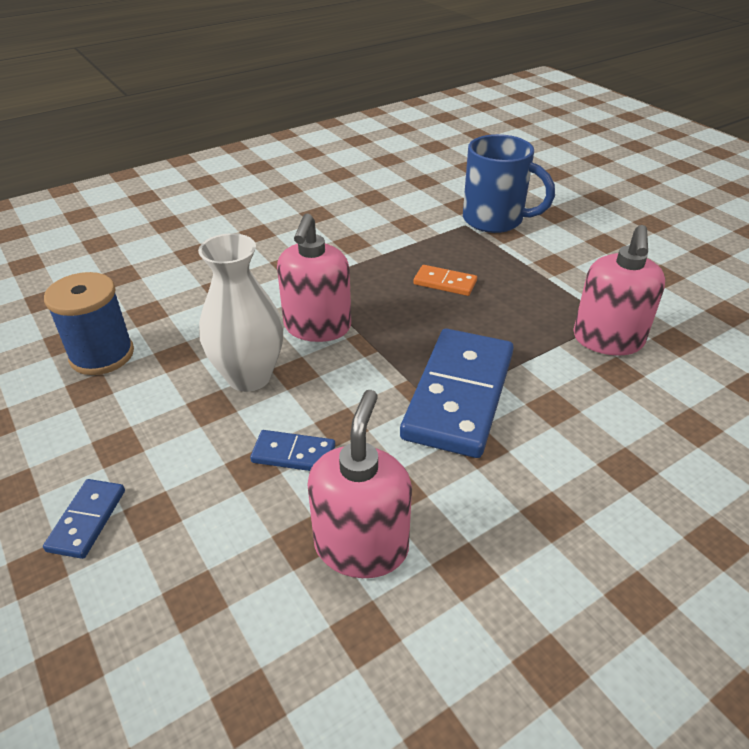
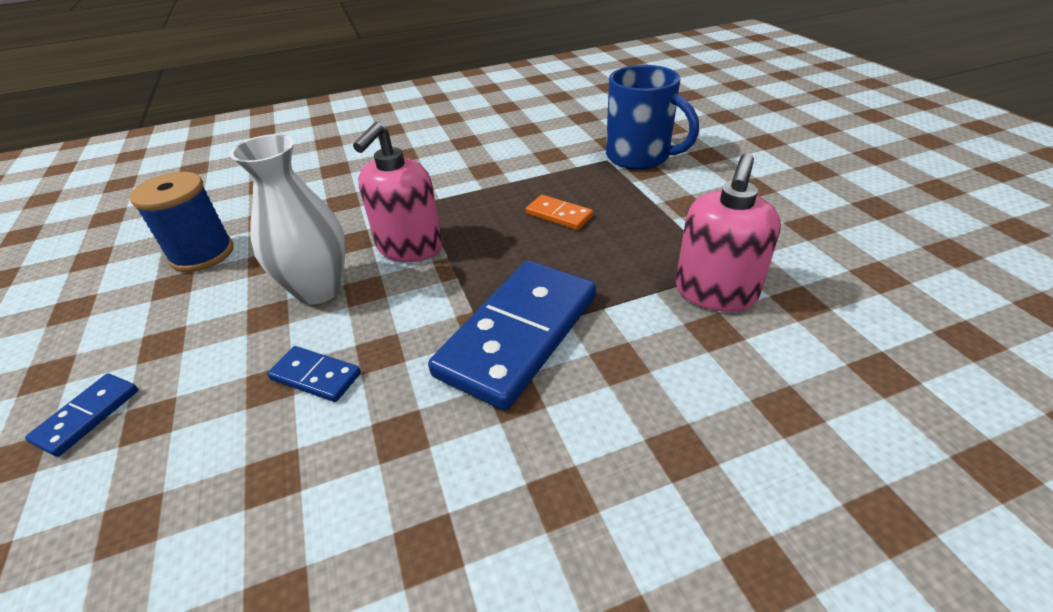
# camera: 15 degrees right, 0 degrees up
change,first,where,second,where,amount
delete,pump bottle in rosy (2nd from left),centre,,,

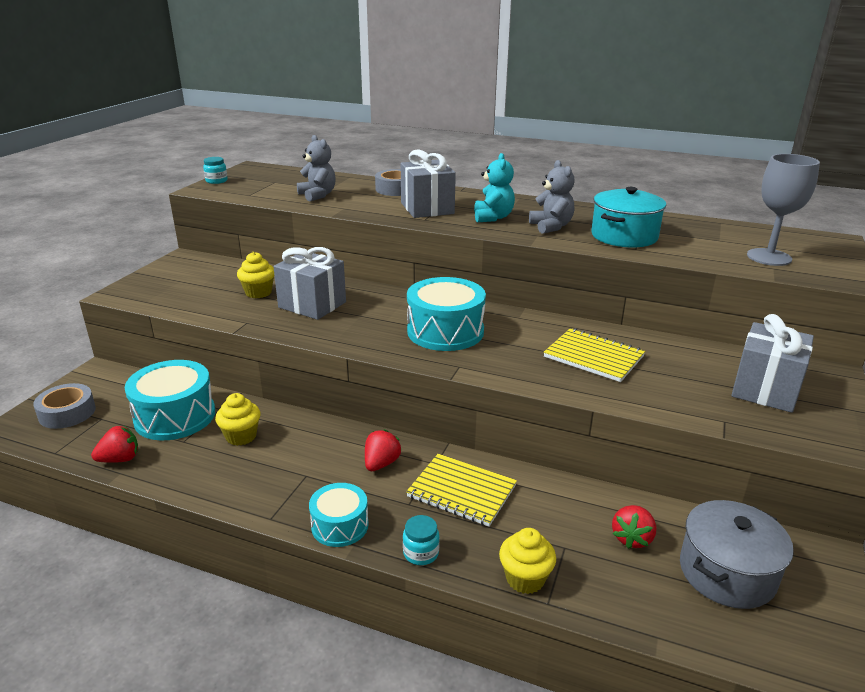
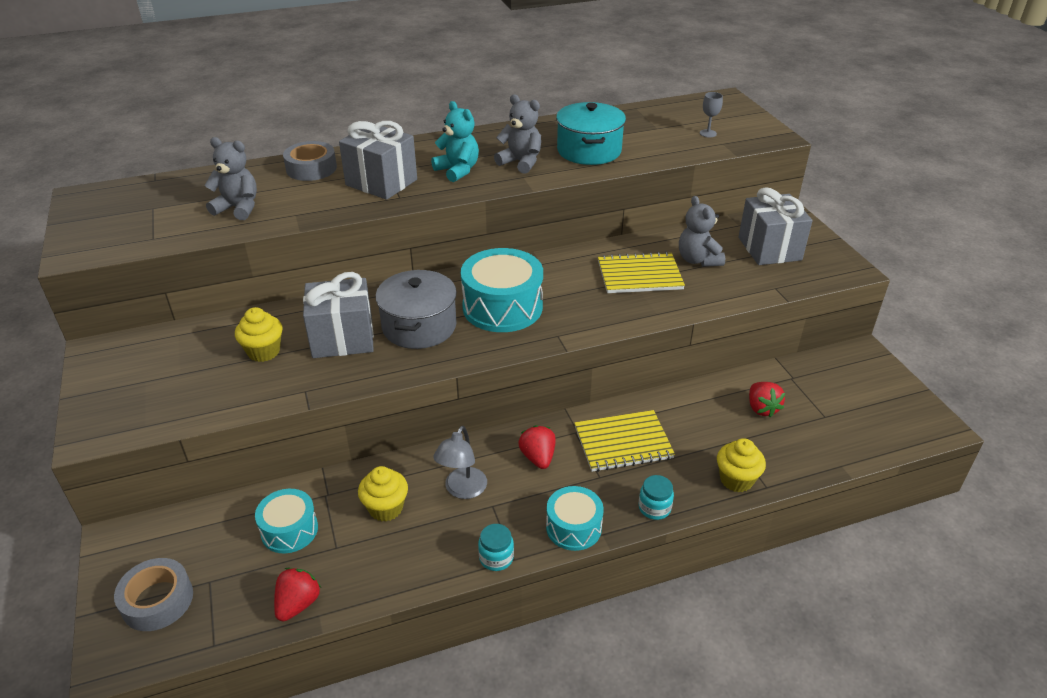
# camera: 40 degrees left, 10 degrees up
change,first,where,second,where,amount
resize,snare drum in aqua (1st from left),middle left,,bottom left,x0.60
move,preserve jar in aqua (1st from left),top left,,bottom centre,
move,pot in grey,bottom right,,centre,
resize,chalice in grey,top right,,top right,x0.46
insert,,,lamp in grey,centre,
insert,,,teddy bear in grey (3rd from left),top right,

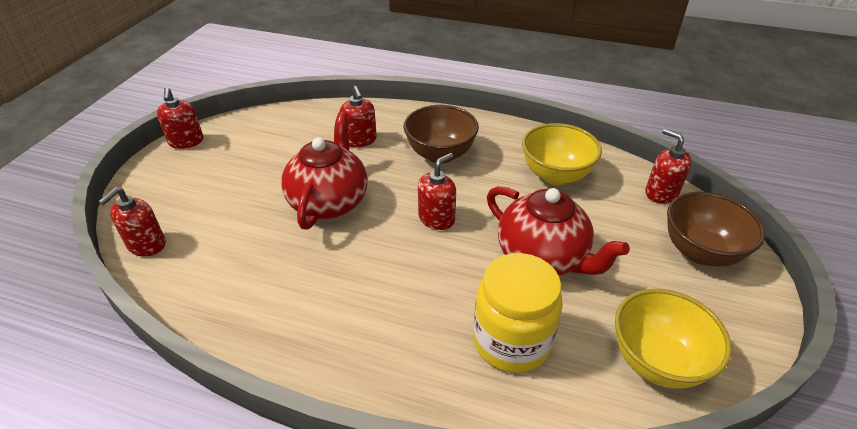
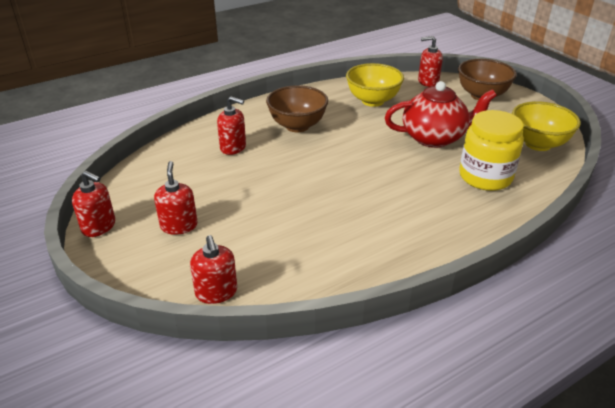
# camera: 50 degrees left, 5 degrees down
change,first,where,second,where,amount
delete,china teapot in red (1st from left),centre,,,
move,pump bottle in red (4th from left in the first image),centre,pump bottle in red (2nd from left),middle left,

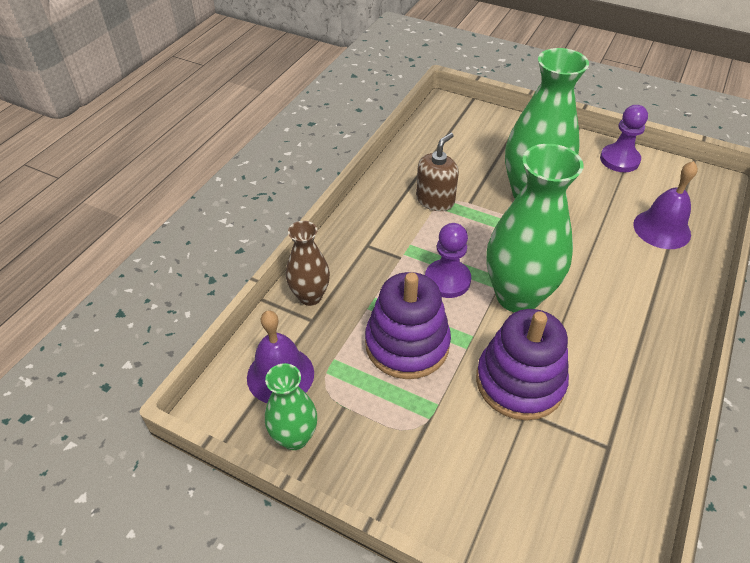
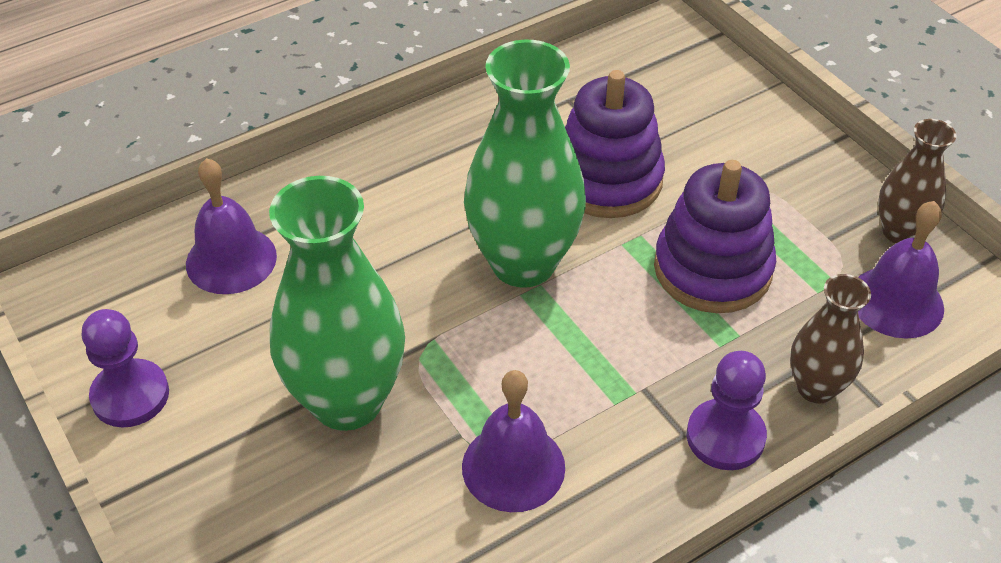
# camera: 150 degrees left, 0 degrees up
change,first,where,second,where,amount
recolor,tall vase in emerald (1st from left),bottom centre,tall vase in dark brown (2nd from left),top right,
replace,pump bottle in dark brown,top centre,school bell in violet (2nd from left),bottom centre,
move,chess pawn in violet (1st from left in the first image),centre,chess pawn in violet (2nd from left),bottom right,

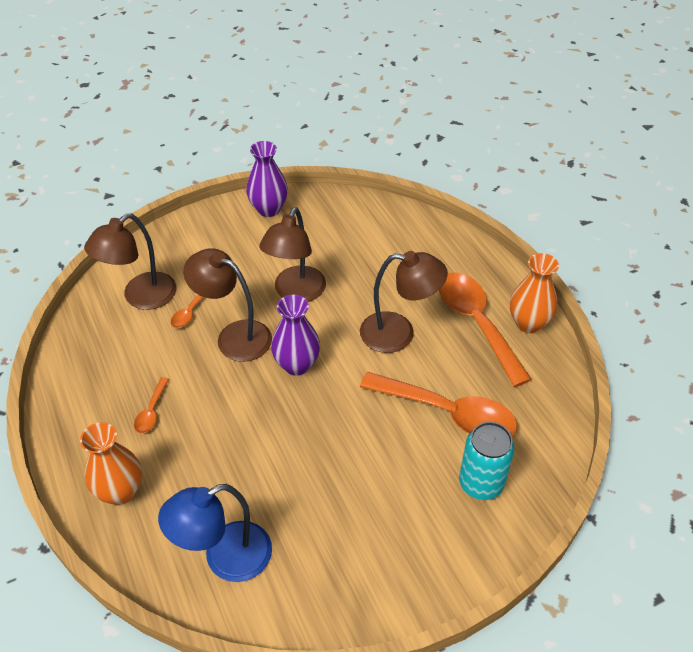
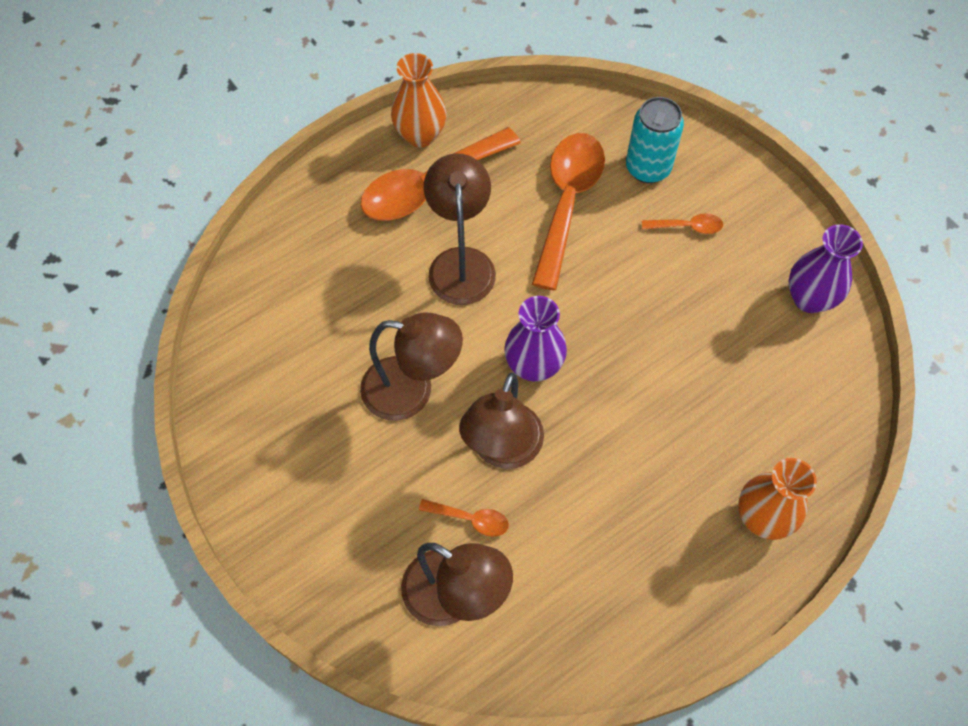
# camera: 100 degrees left, 15 degrees up
change,first,where,second,where,amount
move,tablespoon in orange (1st from left in the first image),middle left,tablespoon in orange (4th from left),top right,
delete,lamp in royal blue,bottom left,,,
move,tall vase in violet (1st from left in the first image),top centre,tall vase in violet (2nd from left),middle right,

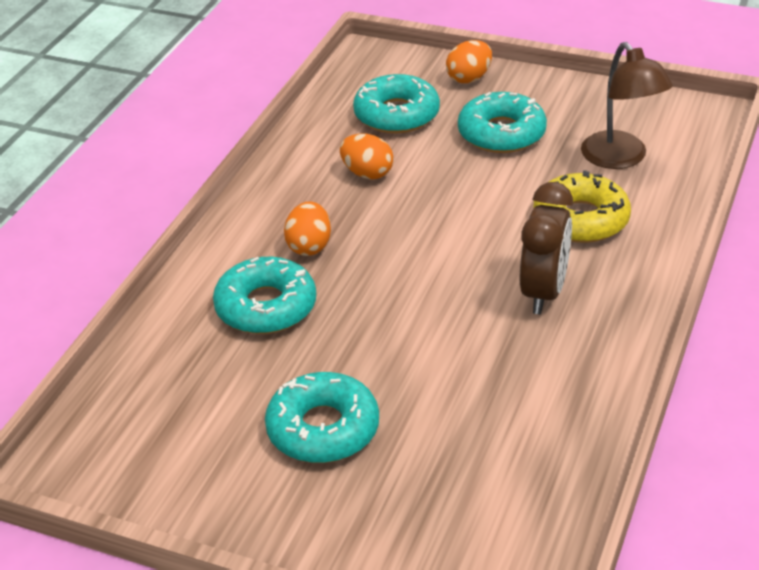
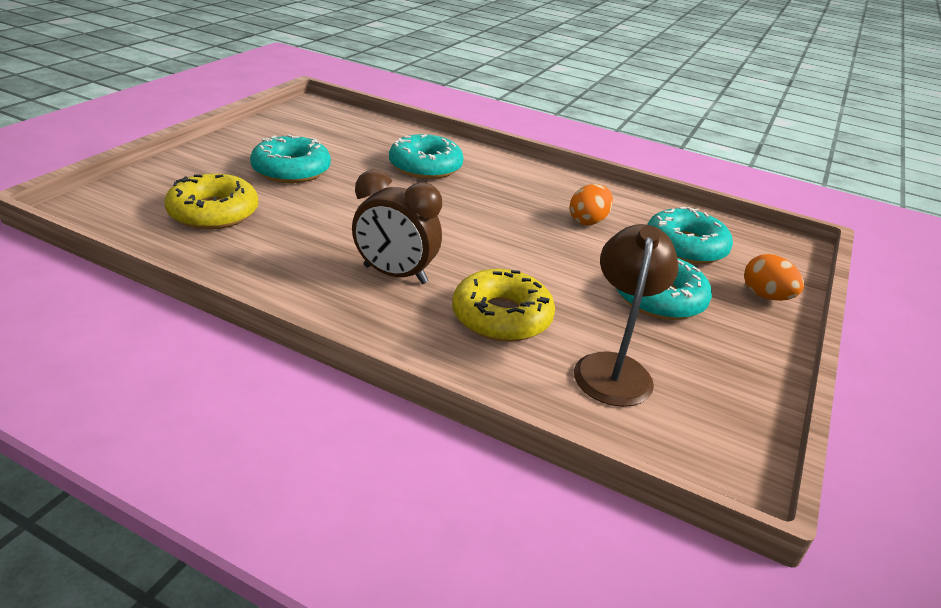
# camera: 90 degrees right, 5 degrees down
change,first,where,second,where,amount
delete,egg in orange (1st from left),centre,,,
rotate,lamp in dark brown,top right,,centre,120 degrees clockwise
insert,,,doughnut in golden (1st from left),top left,

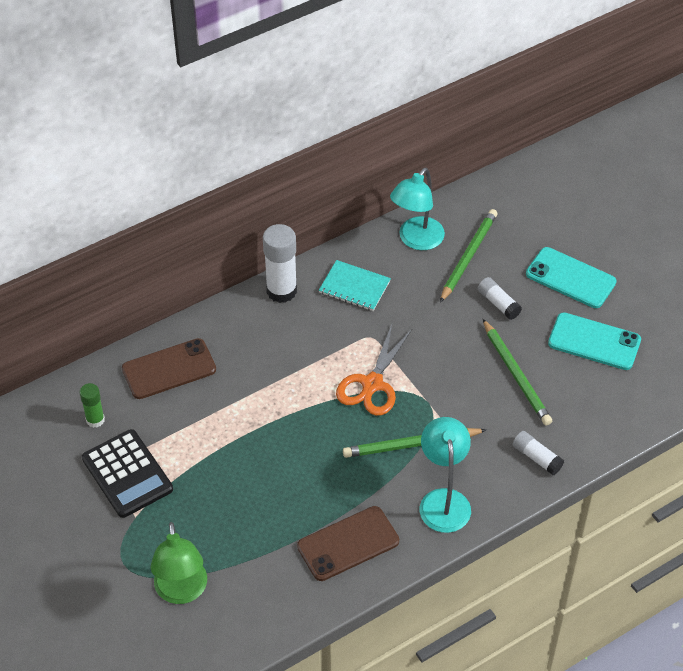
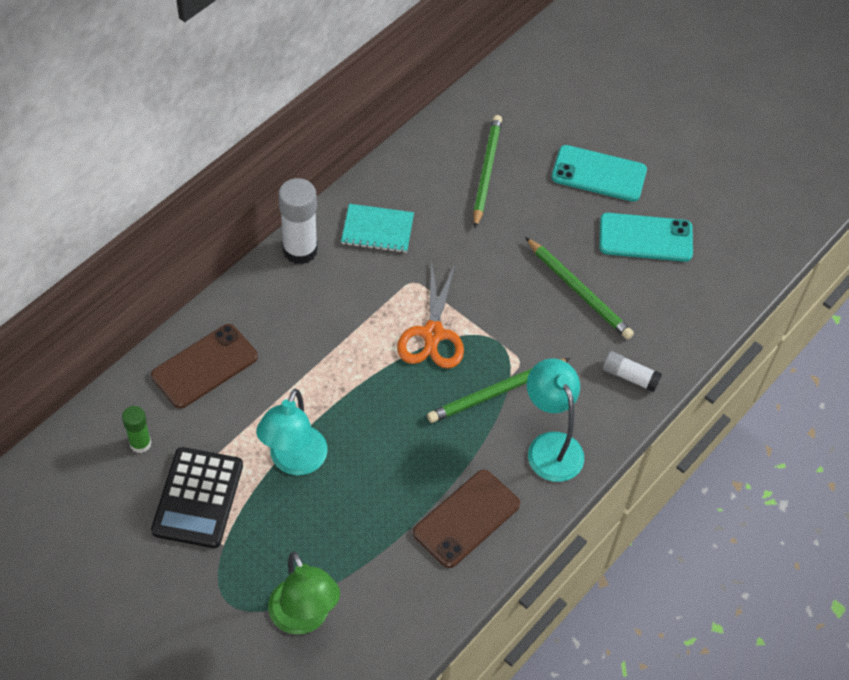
# camera: 20 degrees left, 5 degrees up
change,first,where,second,where,amount
rotate,pocket calculator in black,bottom left,,bottom left,60 degrees clockwise
move,lamp in aqua (1st from left),top centre,,centre,
delete,glue in white (2nd from left),middle right,,,

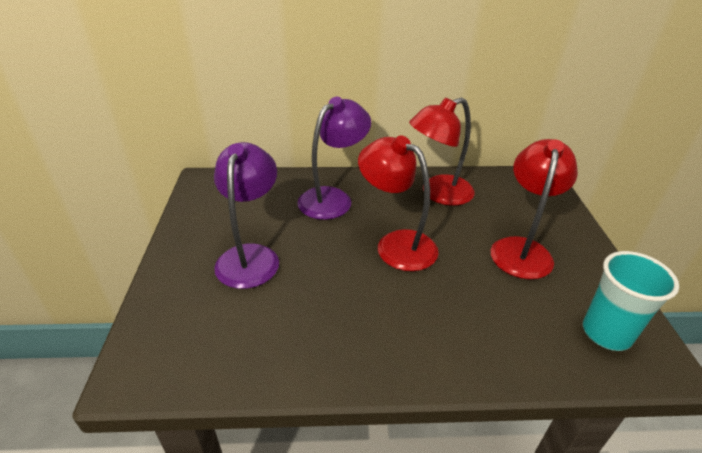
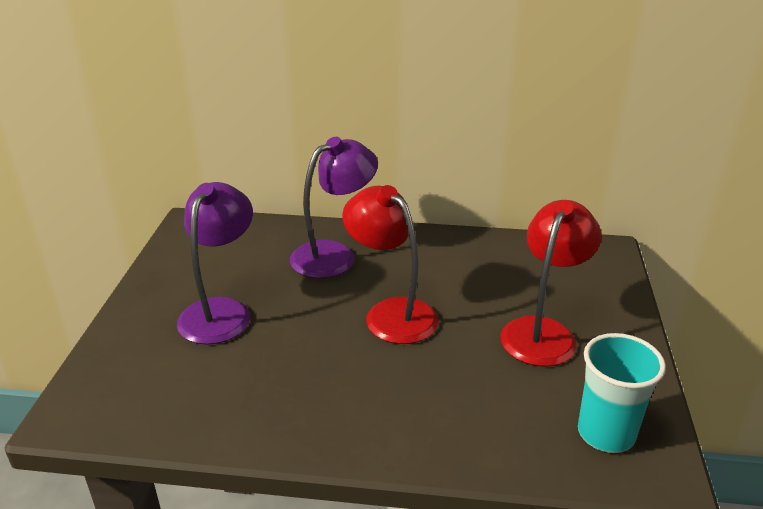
# camera: 10 degrees right, 5 degrees down
change,first,where,second,where,amount
delete,lamp in red (2nd from left),centre,,,

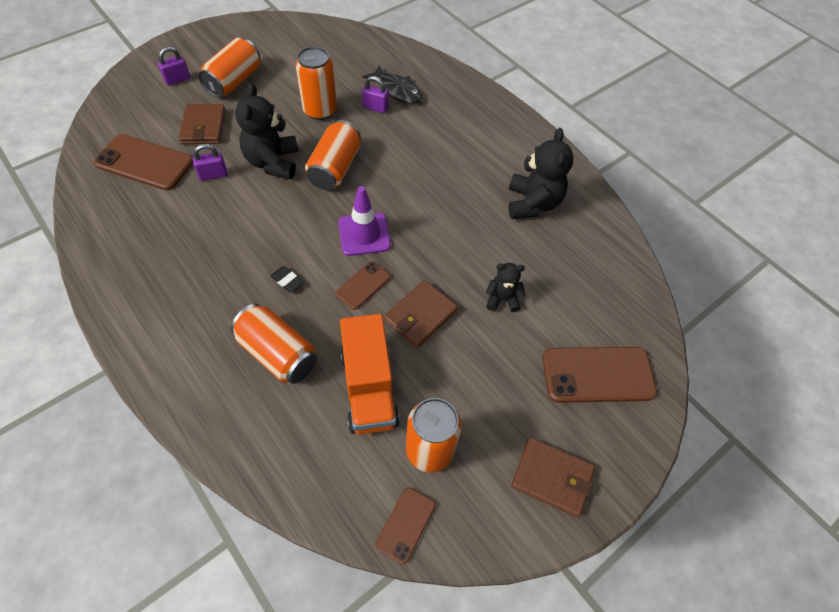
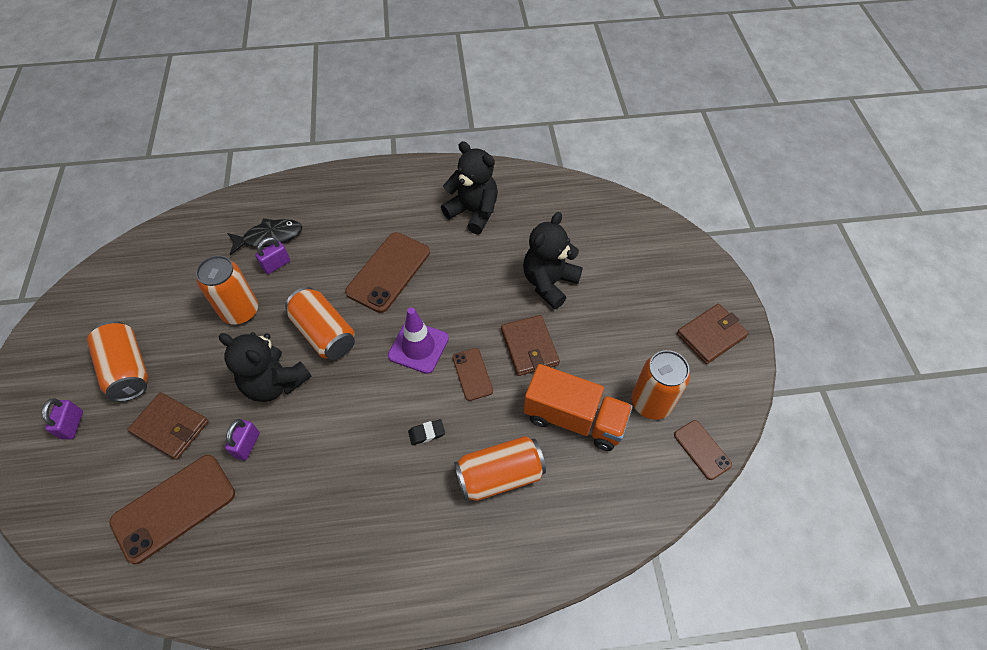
# camera: 55 degrees left, 0 degrees up
change,first,where,second,where,amount
resize,teddy bear in black (2nd from left in the first image),centre,teddy bear in black (3rd from left),centre,x1.78
move,mobile phone in dark brown (4th from left in the first image),middle right,mobile phone in dark brown (2nd from left),centre,

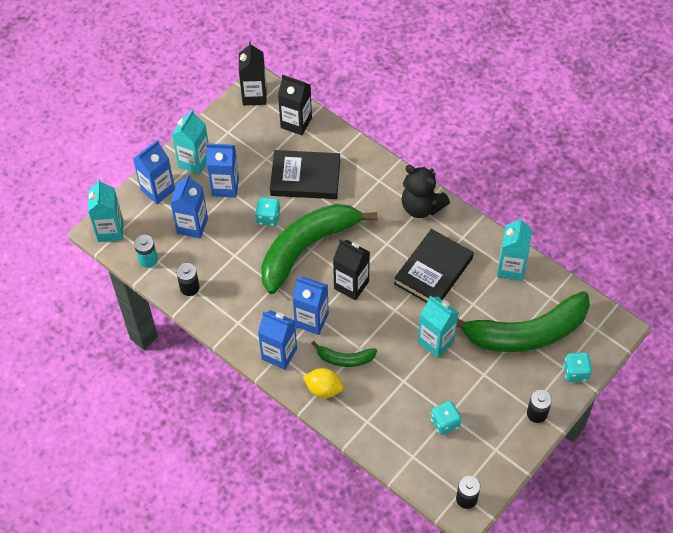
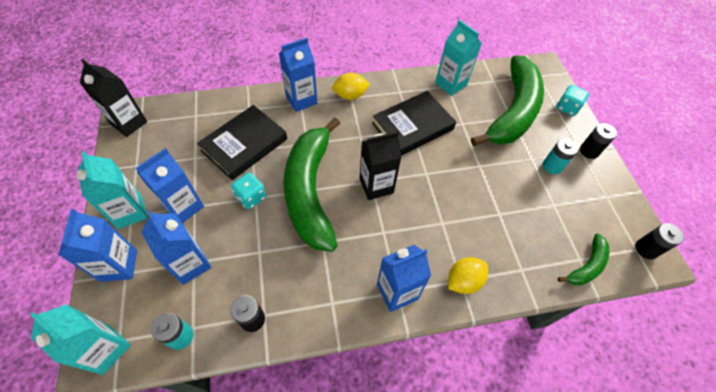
# camera: 55 degrees left, 0 degrees up
change,first,where,second,where,amount
delete,milk carton in black (2nd from left),top centre,,,
move,milk carton in royal blue (5th from left in the first image),centre,milk carton in royal blue (4th from left),top centre,
move,toy banana in emerald (2nd from left in the first image),centre,toy banana in emerald (3rd from left),middle right,
rotate,book in black (2nd from left),centre,,top centre,75 degrees clockwise
replace,teddy bear in black,centre,citrus fruit in golden (1st from left),top centre,
delete,milk carton in aqua (3rd from left),centre,,,
delete,die in aqua (2nd from left),bottom centre,,,
insert,,,power cell in aqua (2nd from left),middle right,

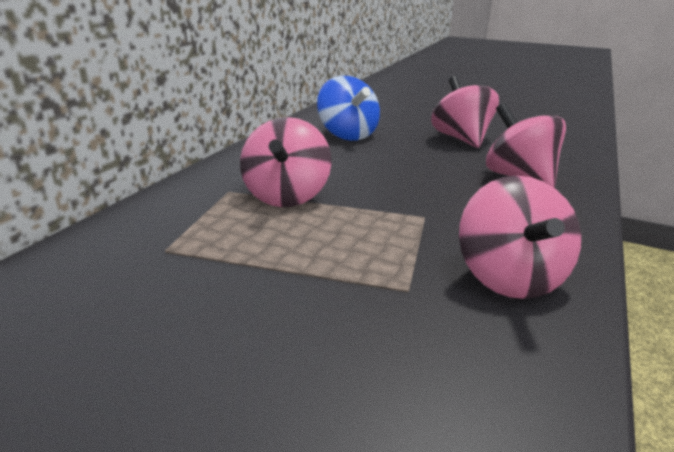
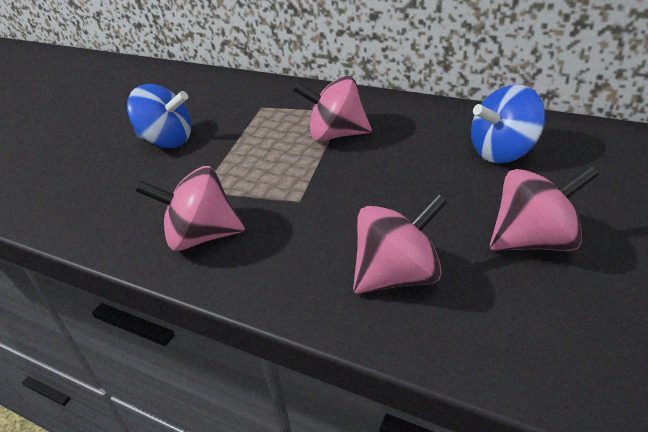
# camera: 95 degrees right, 10 degrees up
change,first,where,second,where,amount
insert,,,whirligig in royal blue (1st from left),top left,

